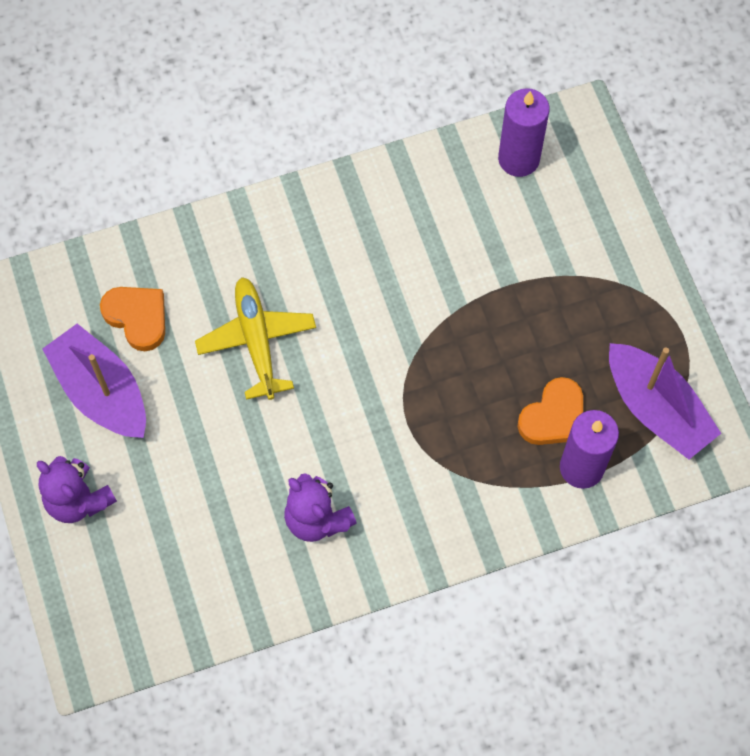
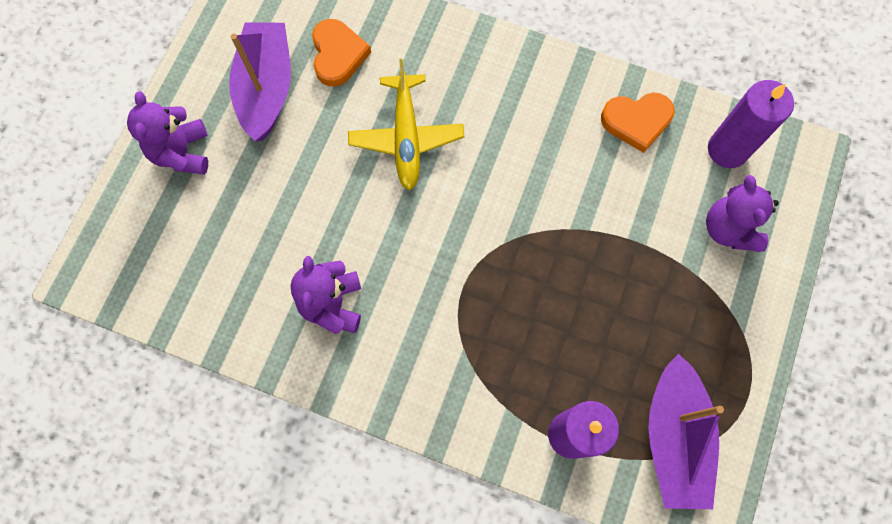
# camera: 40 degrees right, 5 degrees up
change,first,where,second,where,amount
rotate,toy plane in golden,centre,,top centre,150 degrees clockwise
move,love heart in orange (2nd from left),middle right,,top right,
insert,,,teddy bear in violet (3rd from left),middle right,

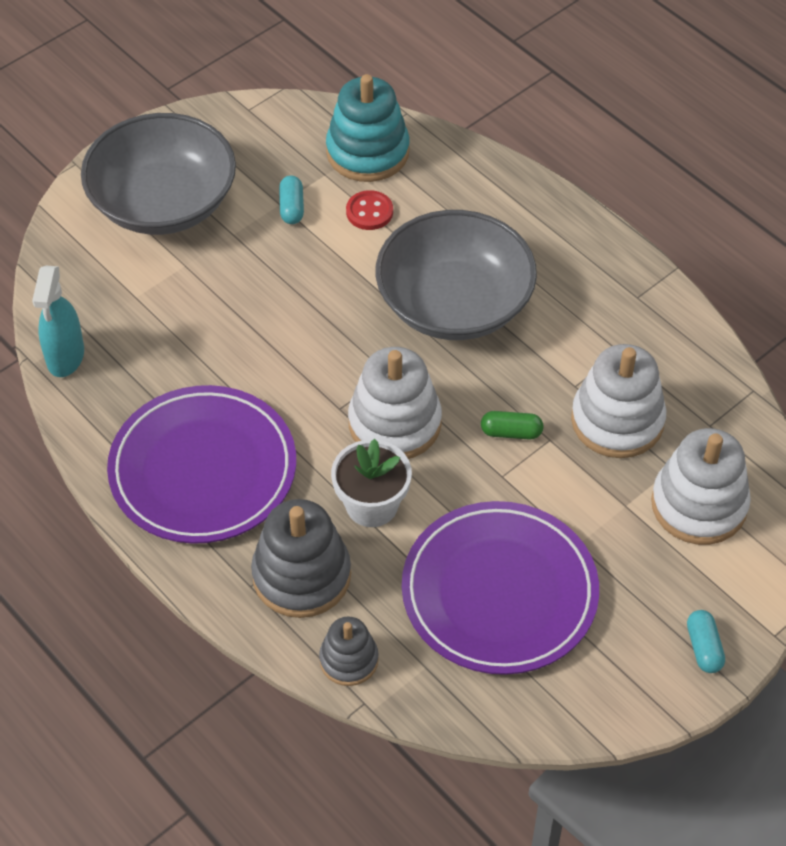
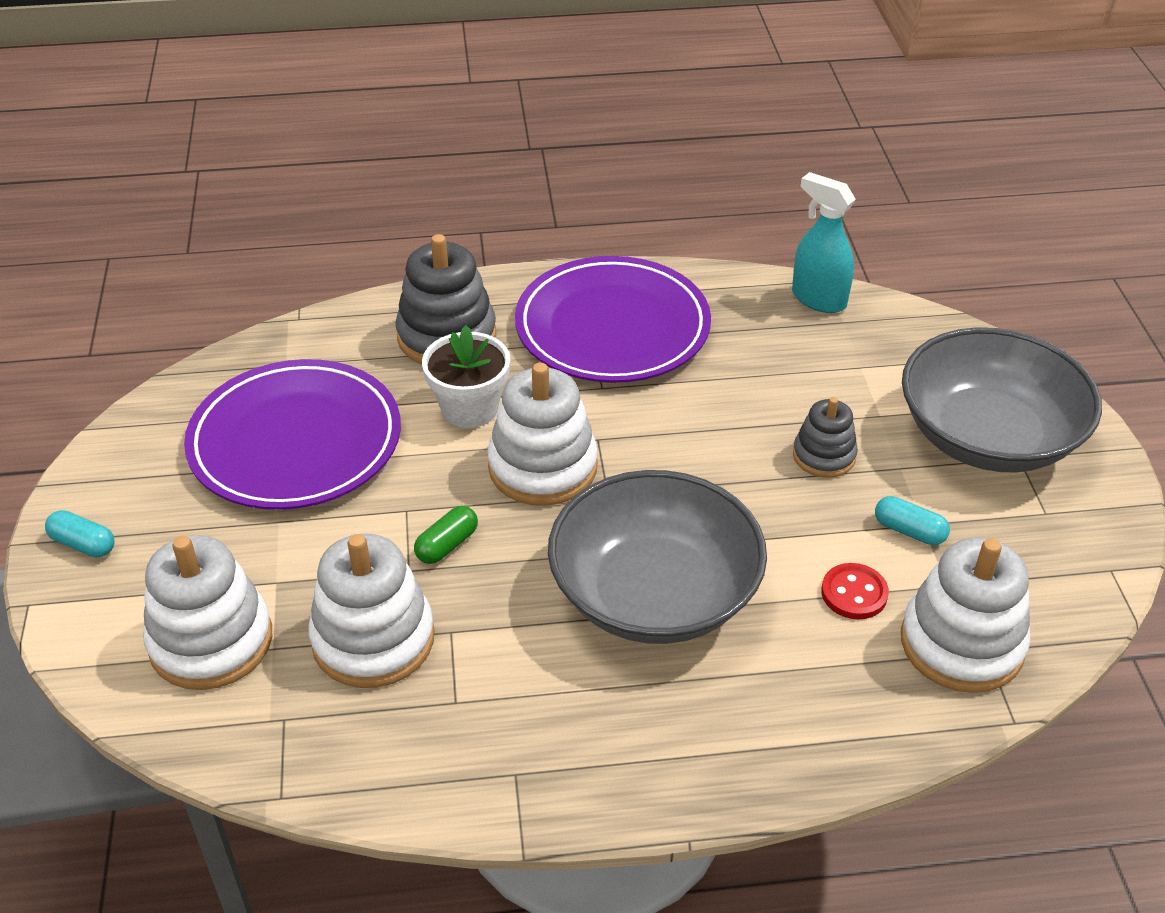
# camera: 125 degrees right, 10 degrees down
change,first,where,second,where,amount
move,stacking toy in grey (2nd from left),bottom centre,,middle right,
recolor,stacking toy in aqua,top centre,stacking toy in white (4th from left),bottom right,

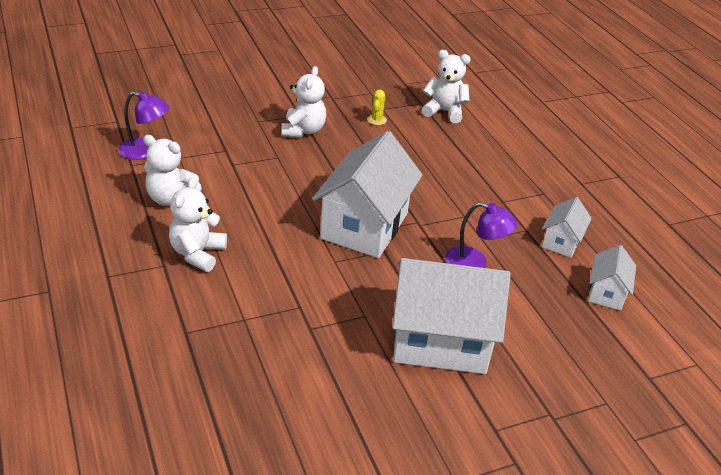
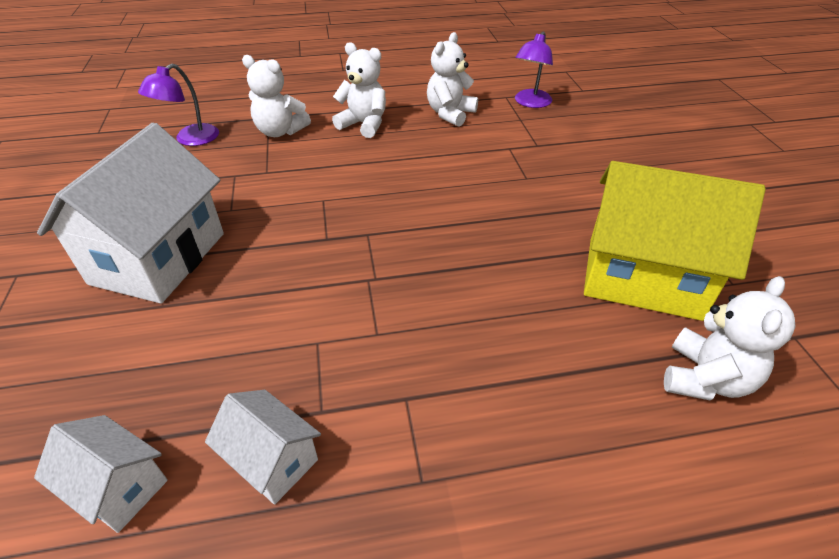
# camera: 105 degrees right, 5 degrees up
change,first,where,second,where,amount
move,teddy bear in white (3rd from left in the first image),top centre,teddy bear in white (1st from left),top left,
delete,toy house in white (1st from left),centre,,,
replace,cactus in golden,top centre,toy house in golden,middle right,
move,lamp in violet (2nd from left in the first image),middle right,lamp in violet (1st from left),top left,

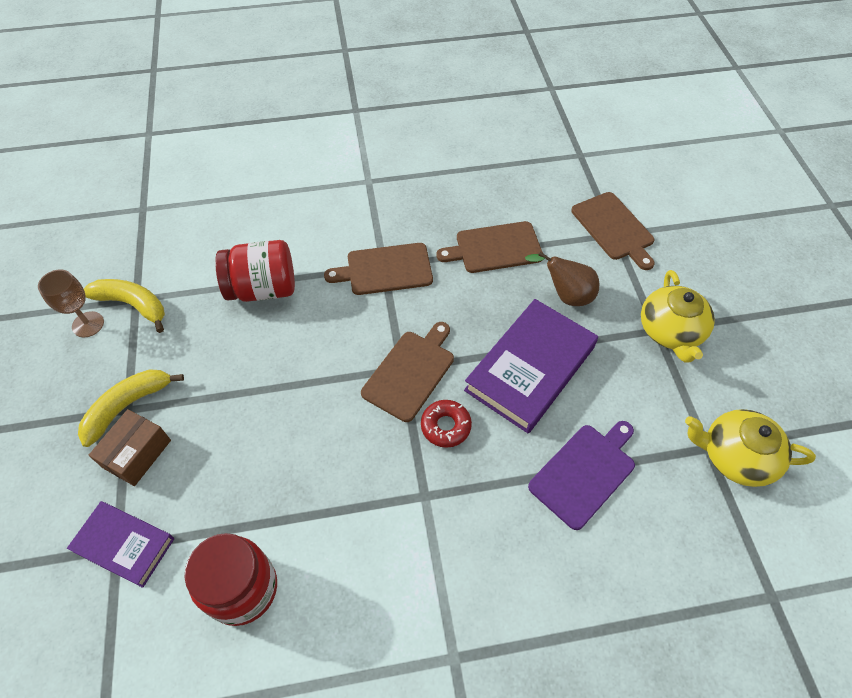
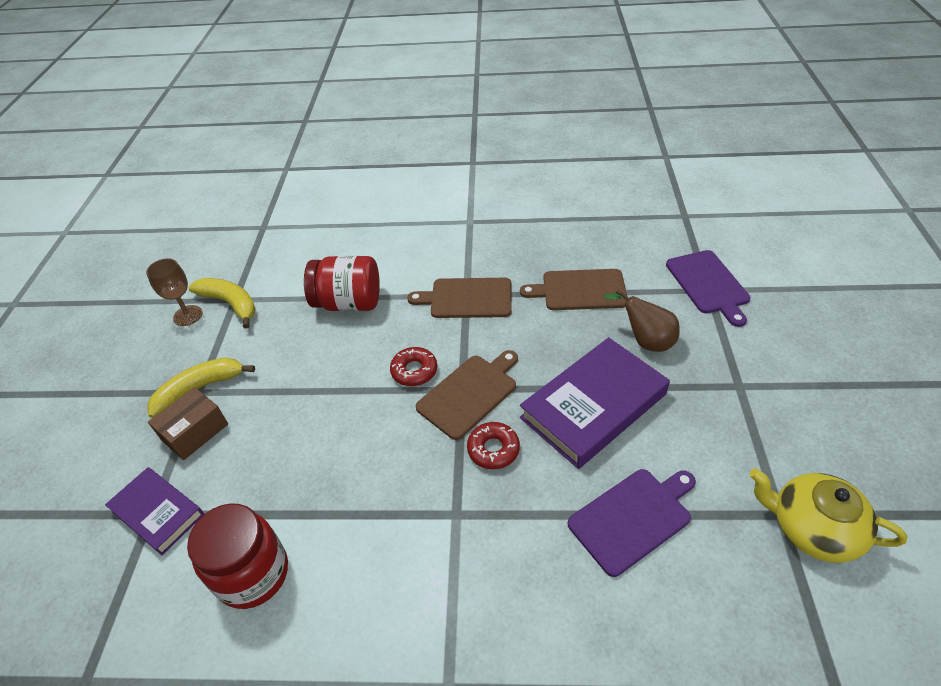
# camera: 15 degrees right, 10 degrees down
change,first,where,second,where,amount
recolor,cutting board in dark brown (4th from left),top right,cutting board in violet (2nd from left),middle right,
delete,china teapot in golden (1st from left),middle right,,,
insert,,,doughnut in red (1st from left),centre,

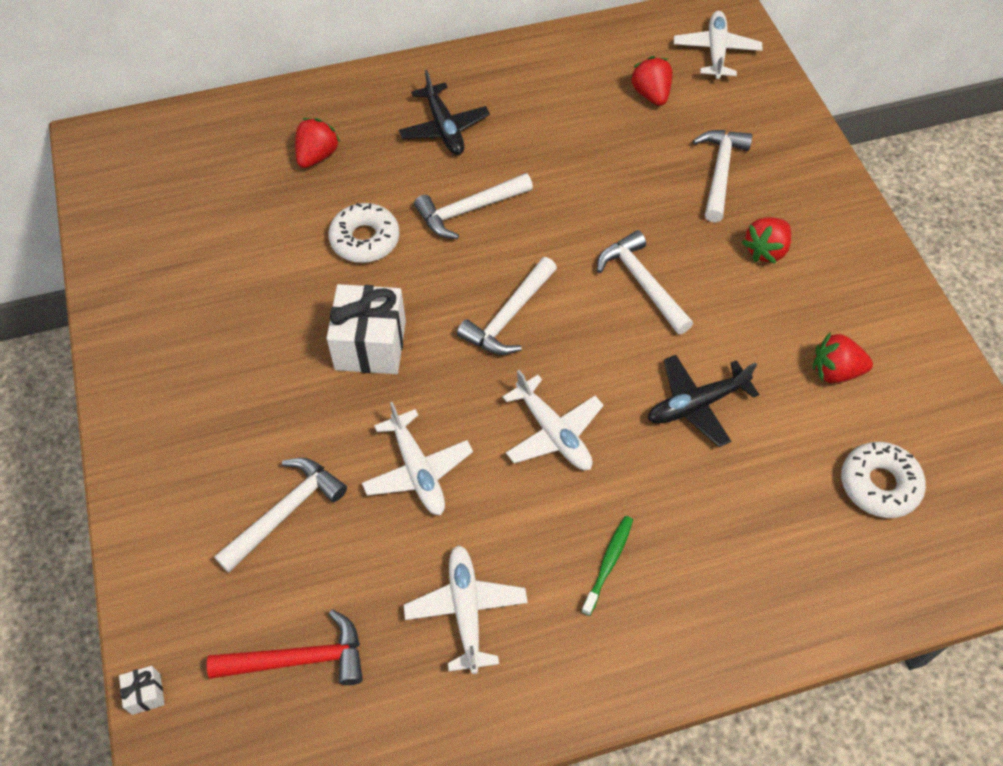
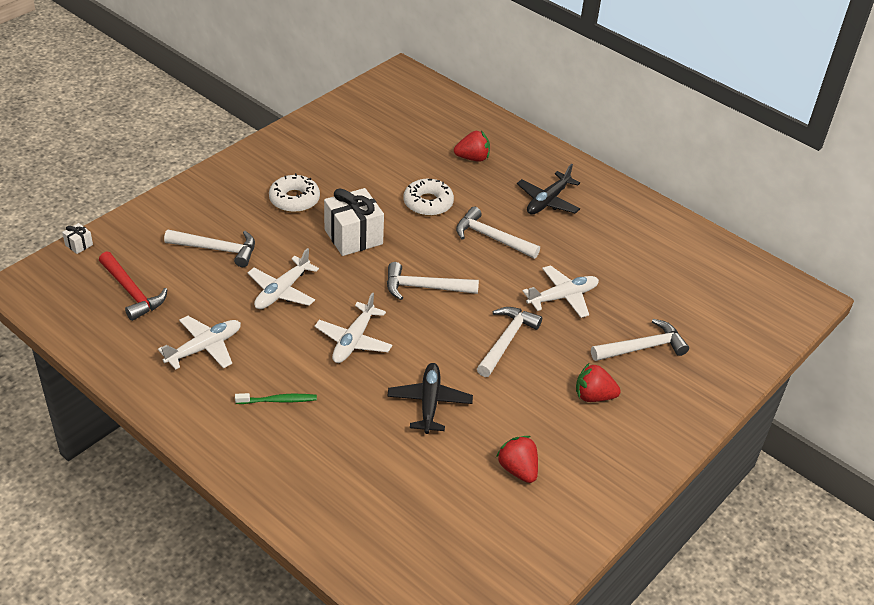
# camera: 55 degrees right, 15 degrees down
change,first,where,second,where,amount
delete,toy strawberry in red (2nd from left),top centre,,,
rotate,toy plane in black (2nd from left in the first image),middle right,toy plane in black (1st from left),centre,60 degrees clockwise
move,toy plane in white (4th from left),top right,,centre,
move,doughnut in white (2nd from left in the first image),middle right,doughnut in white (1st from left),top centre,

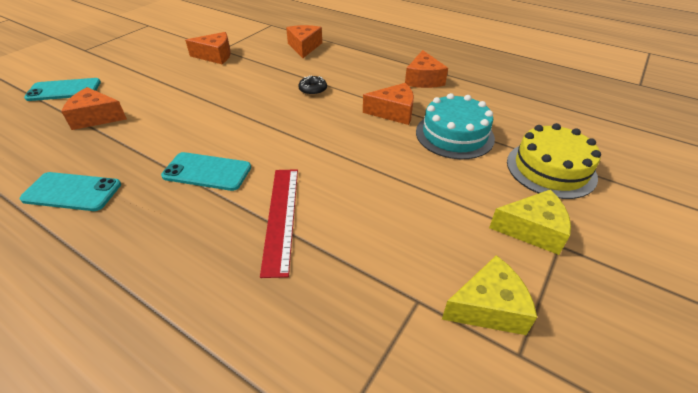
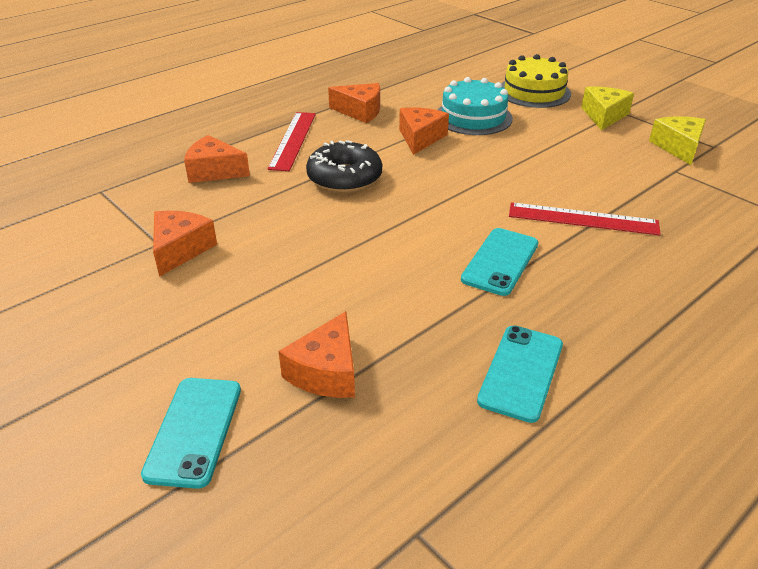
# camera: 75 degrees left, 5 degrees down
change,first,where,second,where,amount
resize,doughnut in black,top centre,,top centre,x1.99
insert,,,measuring stick in red (1st from left),top centre,

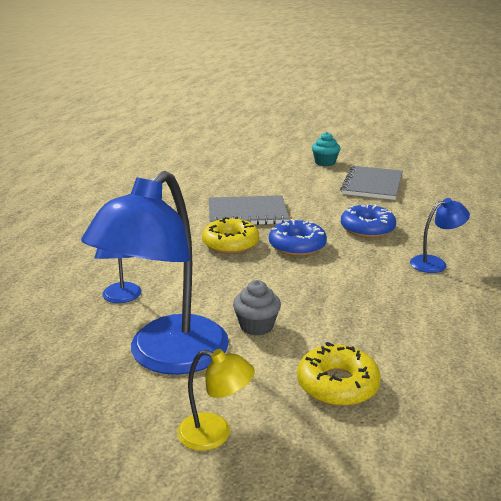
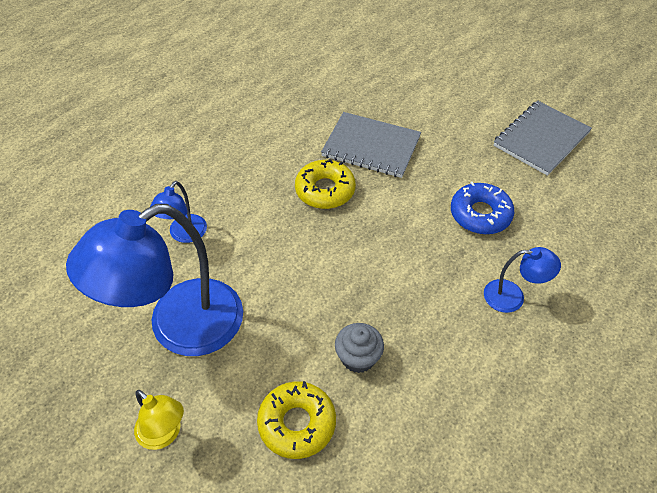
# camera: 25 degrees right, 25 degrees up
change,first,where,second,where,amount
move,fairy cake in grey,centre,,bottom centre,
delete,doughnut in royal blue (1st from left),centre,,,
delete,fairy cake in aqua,top centre,,,

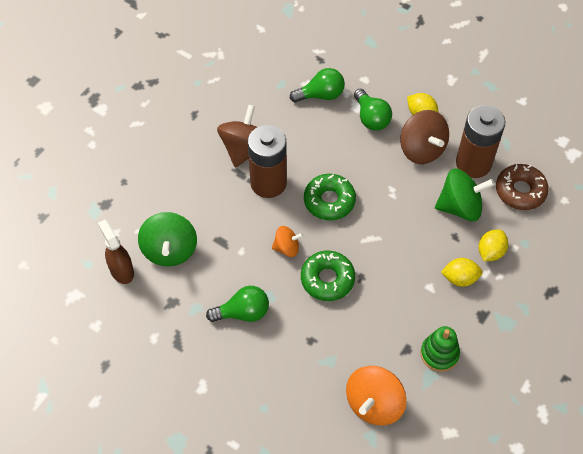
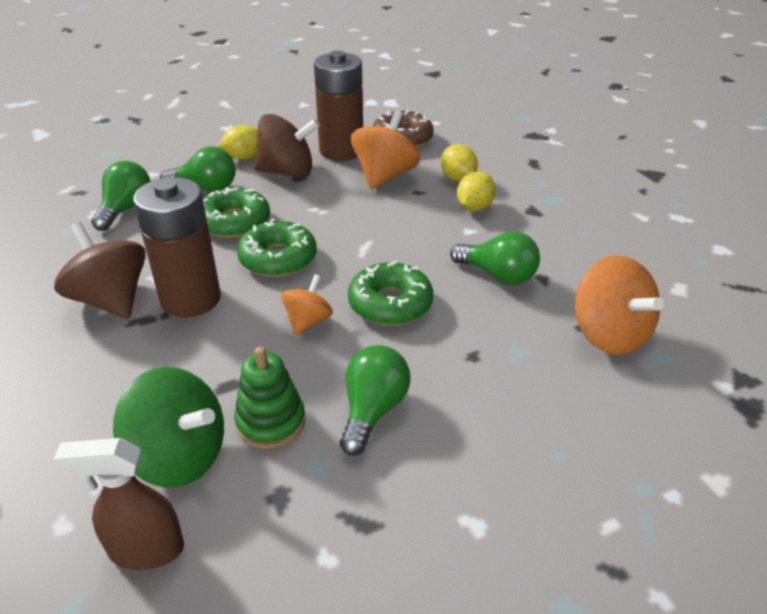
# camera: 60 degrees left, 20 degrees down
change,first,where,second,where,amount
move,stacking toy in emerald,bottom right,,centre,
recolor,whirligig in emerald (2nd from left),middle right,whirligig in orange (2nd from left),top centre,
insert,,,doughnut in emerald (1st from left),middle left,
insert,,,bulb in emerald (4th from left),centre,

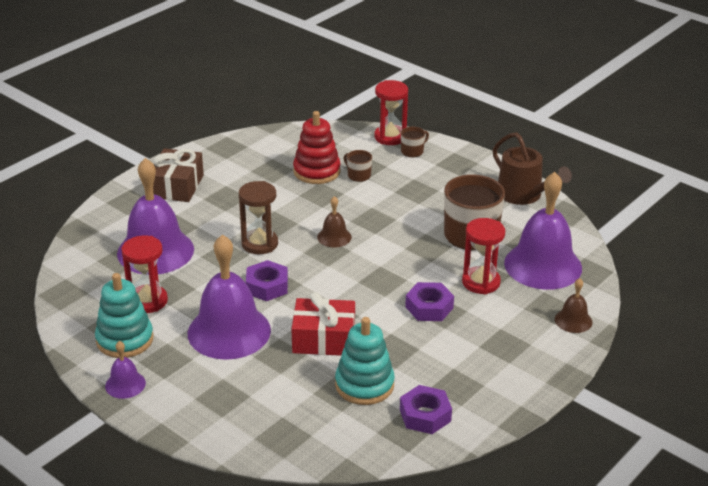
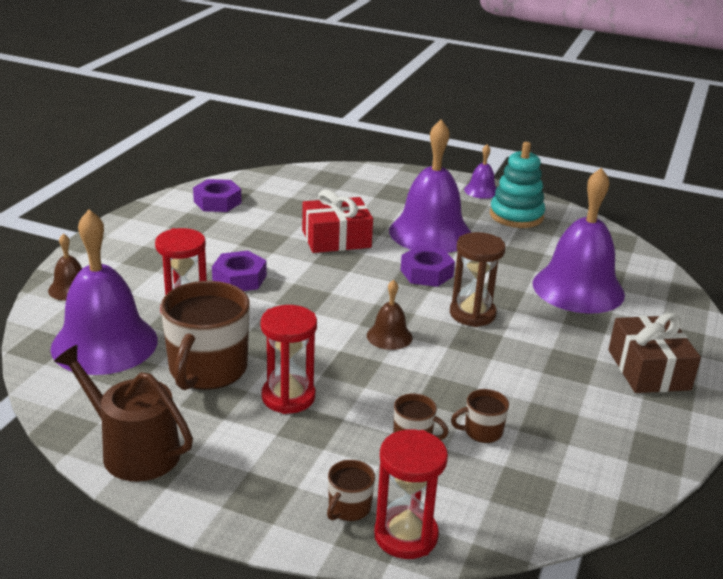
# camera: 160 degrees right, 5 degrees down
change,first,where,second,where,amount
move,hourglass in red (1st from left in the first image),middle left,hourglass in red (2nd from left),centre,
replace,stacking toy in red,top centre,tea mug in dark brown (4th from left),bottom centre,
delete,stacking toy in aqua (2nd from left),bottom centre,,,

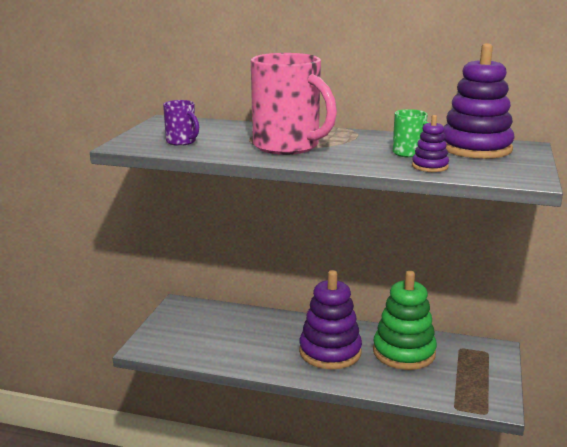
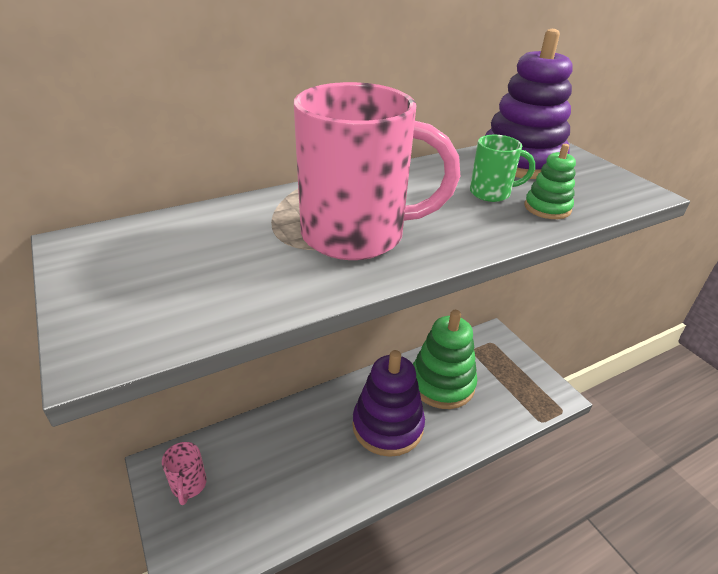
# camera: 45 degrees left, 15 degrees up
change,first,where,second,where,amount
delete,tea mug in violet,top left,,,
recolor,stacking toy in violet (2nd from left),top right,stacking toy in emerald (2nd from left),top right,
insert,,,tea mug in rosy (1st from left),bottom left,

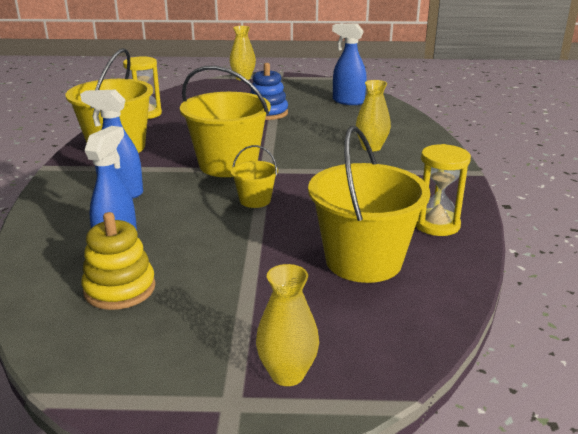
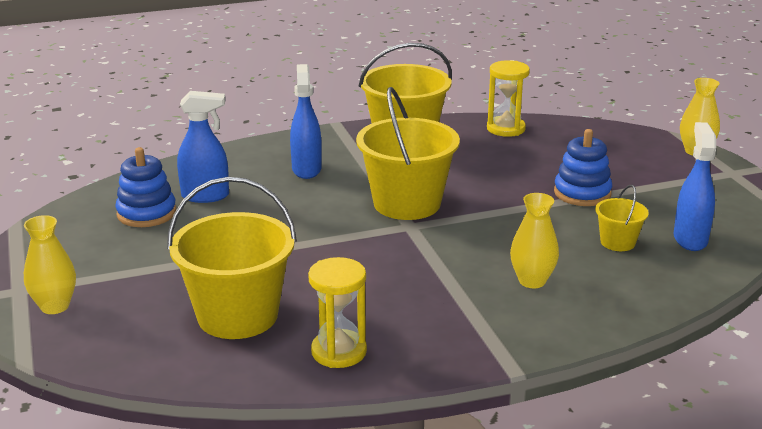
# camera: 70 degrees right, 0 degrees up
change,first,where,second,where,amount
recolor,stacking toy in golden,middle left,stacking toy in royal blue (1st from left),middle left,
move,pail in golden (3rd from left in the first image),centre,pail in golden (4th from left),middle right,

